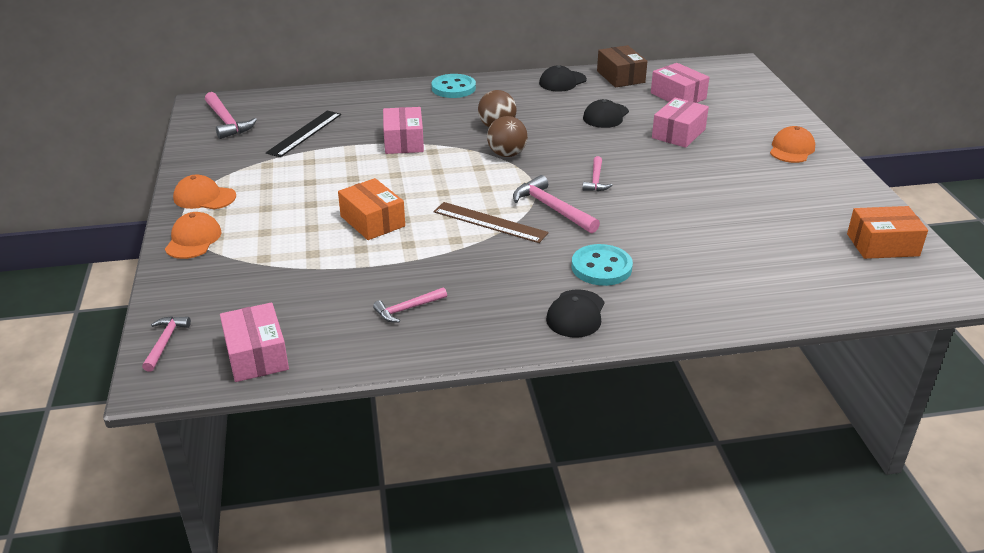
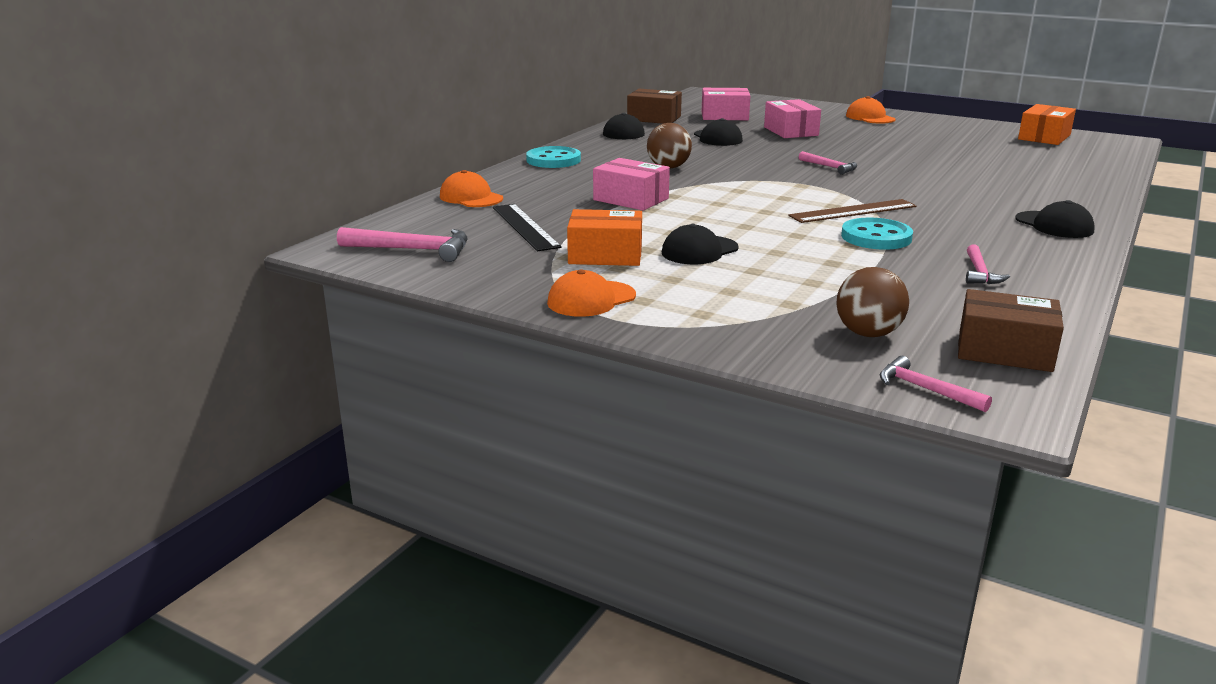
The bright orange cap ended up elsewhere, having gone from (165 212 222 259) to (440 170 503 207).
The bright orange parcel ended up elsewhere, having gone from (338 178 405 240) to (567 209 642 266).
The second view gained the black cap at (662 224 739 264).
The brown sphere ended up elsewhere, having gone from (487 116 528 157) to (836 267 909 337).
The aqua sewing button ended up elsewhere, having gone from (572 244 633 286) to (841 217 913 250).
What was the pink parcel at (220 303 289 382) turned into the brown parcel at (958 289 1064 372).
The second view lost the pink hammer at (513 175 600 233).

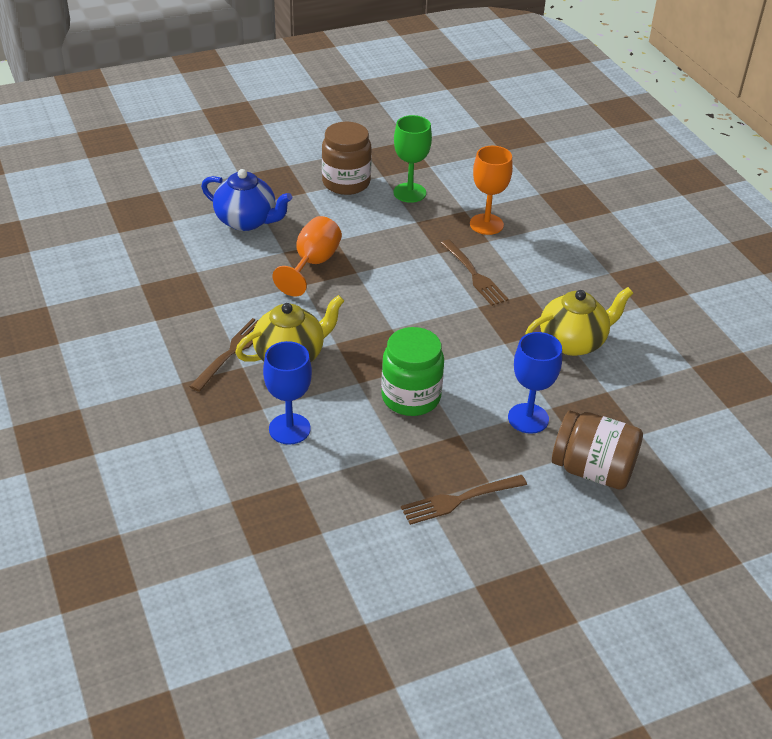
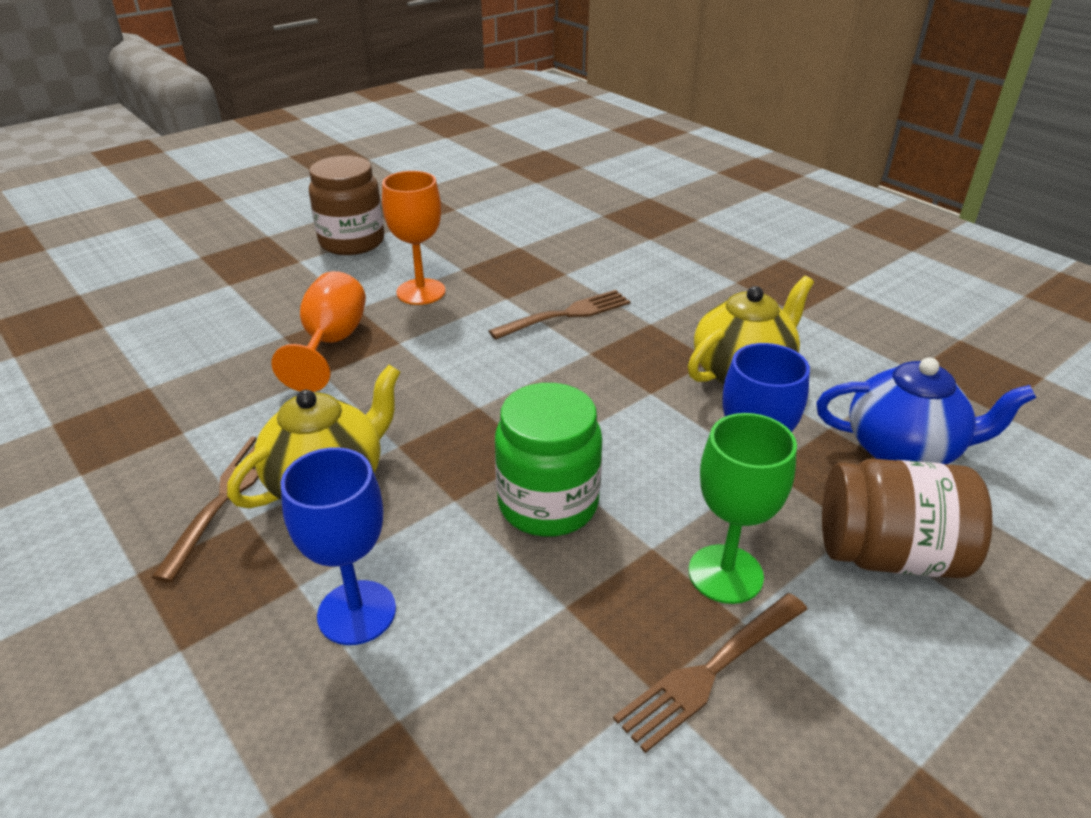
The bright orange goblet ended up elsewhere, having gone from (470 146 513 235) to (382 171 445 305).
The brown table fork at (441 240 509 306) ended up facing another way, 75 degrees counterclockwise from before.
The emerald goblet ended up elsewhere, having gone from (394 115 432 203) to (688 413 797 604).
The cobalt china teapot ended up elsewhere, having gone from (201 169 292 231) to (816 357 1036 464).

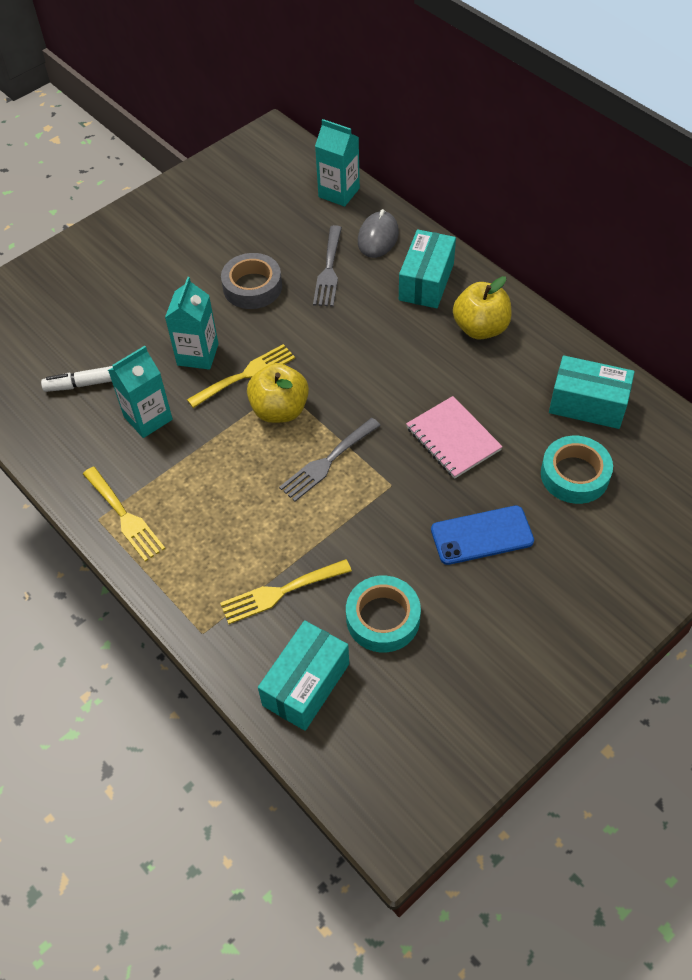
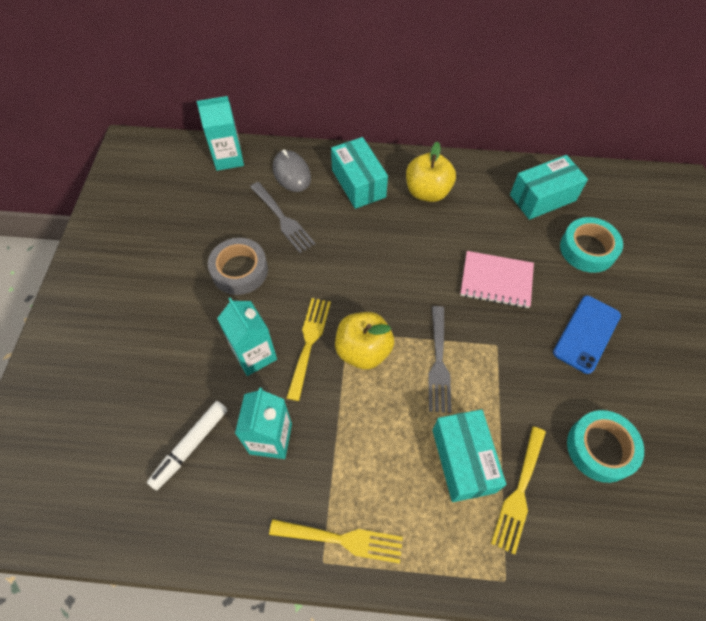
The aqua parcel ended up elsewhere, having gone from (258 620 349 731) to (432 409 506 502).

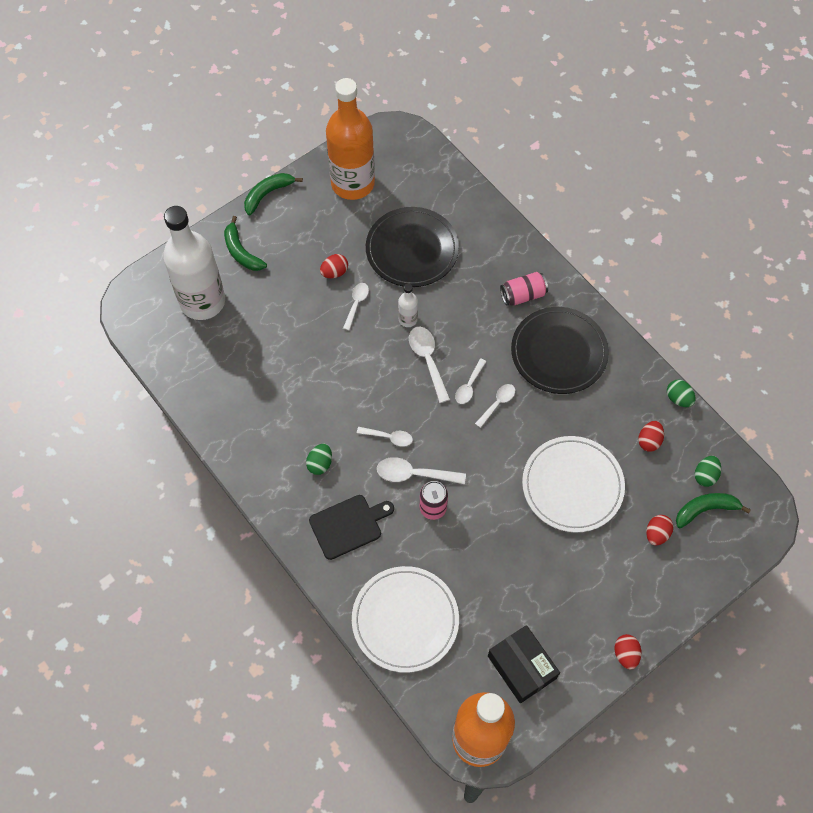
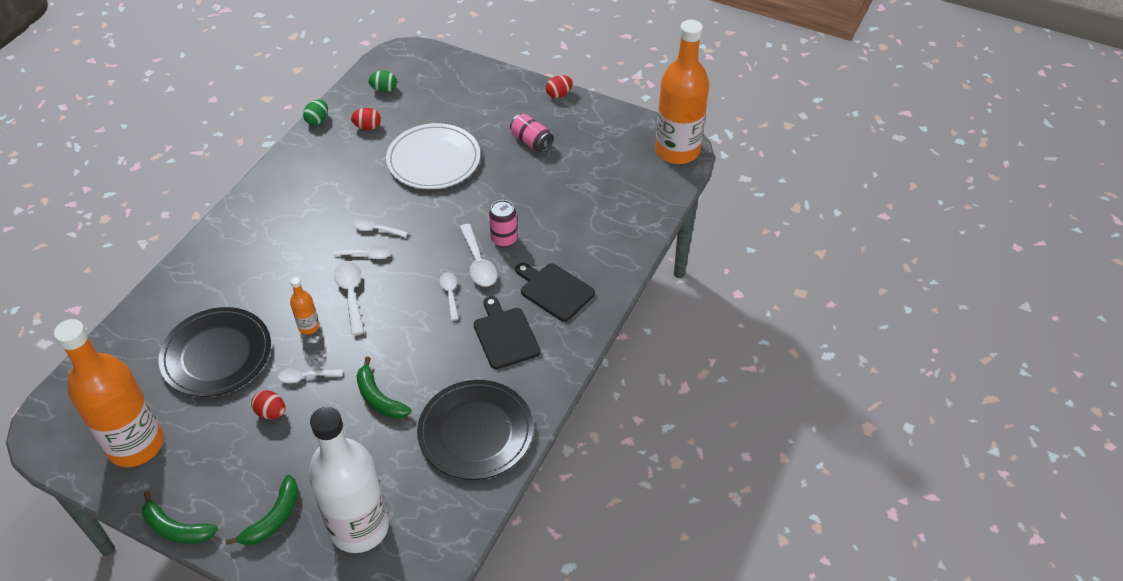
What was the white drink bottle at (398 284 418 327) turned into the bright orange drink bottle at (290 277 320 334).
The white tablespoon at (409 327 450 403) ended up facing another way, 120 degrees clockwise from before.
The emerald toy banana ended up elsewhere, having gone from (676 493 751 528) to (357 357 412 419).
The black dinner plate ended up elsewhere, having gone from (511 307 609 394) to (417 380 534 480).
Where the emerald egg shape stood at (306 444 332 475), the black cutting board came to stand at (474 296 541 369).
The pink soda can ended up elsewhere, having gone from (500 272 548 306) to (510 114 553 152).
The second view lost the white dinner plate at (352 566 459 673).
The second view lost the black parcel at (488 625 560 703).
The second view lost the scarlet egg shape at (646 515 673 546).

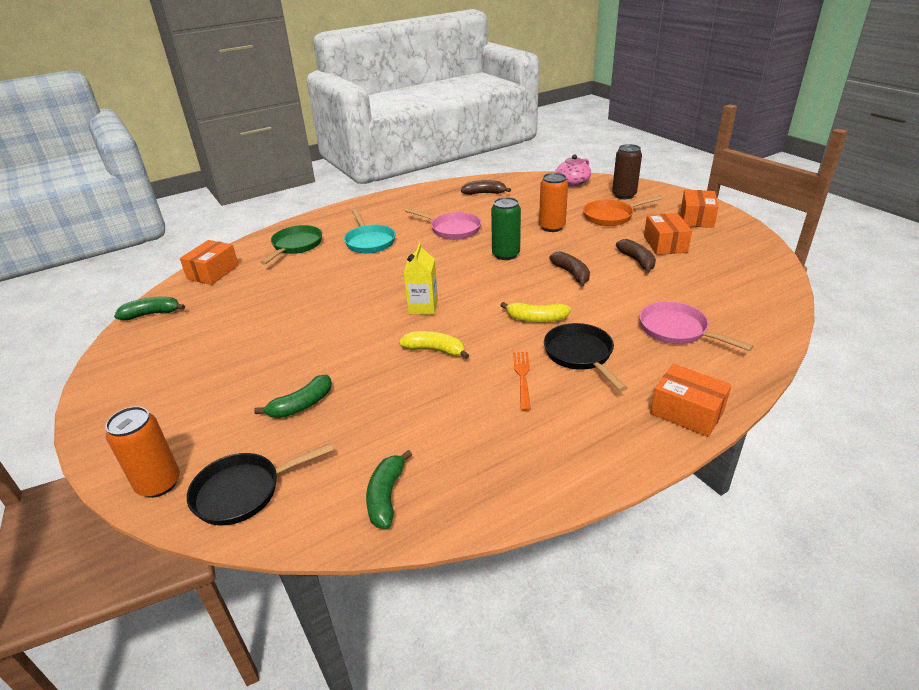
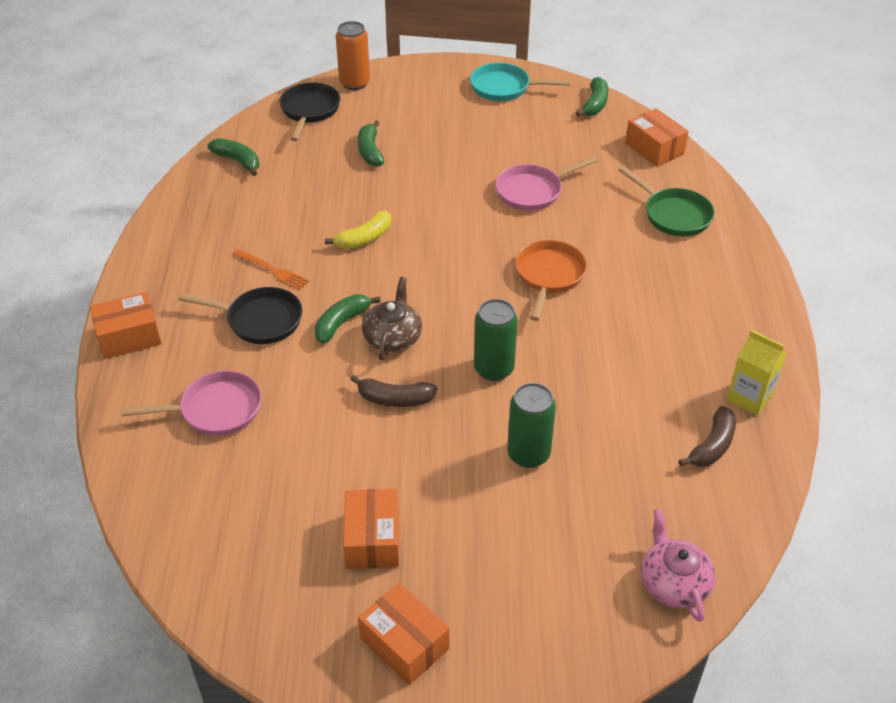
What was the golden toy banana at (500 302 571 323) turned into the emerald toy banana at (315 294 380 344).
The bright orange parcel at (644 213 692 255) ended up facing another way, 60 degrees clockwise from before.
The second view gained the brown china teapot at (362 277 422 360).
The aqua pan ended up elsewhere, having gone from (344 209 395 254) to (470 63 571 101).
The pink pan ended up elsewhere, having gone from (405 208 481 240) to (495 156 597 211).
What was the bright orange soda can at (539 173 568 232) turned into the emerald soda can at (507 383 556 468).
The bright orange pan ended up elsewhere, having gone from (583 196 662 226) to (515 240 587 321).
The golden juice carton ended up elsewhere, having gone from (404 242 438 315) to (727 330 787 416).
The second view lost the brown soda can at (612 144 642 199).
The second view lost the brown toy banana at (616 239 656 273).

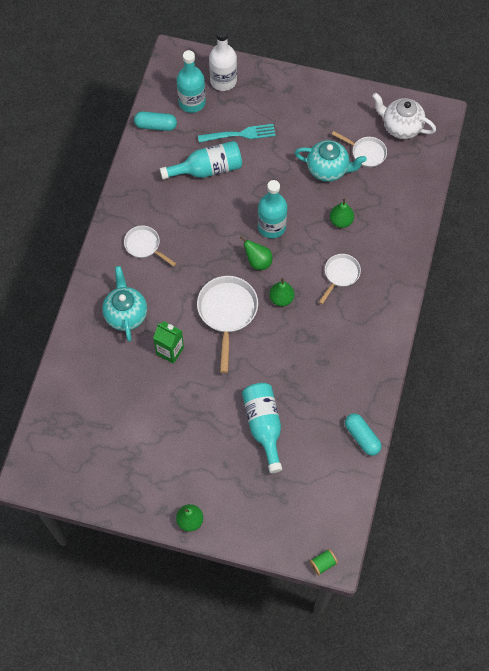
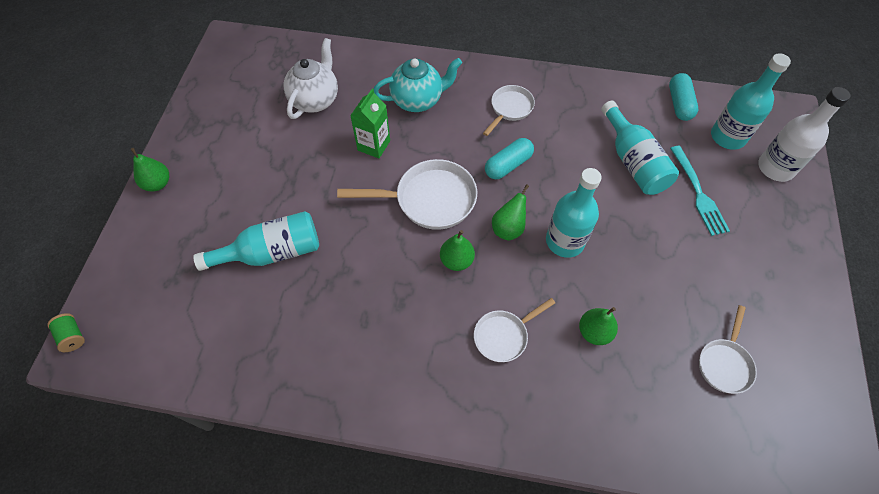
The white china teapot ended up elsewhere, having gone from (372 93 436 139) to (283 38 338 119).
The white pan at (319 254 361 304) ended up facing another way, 120 degrees clockwise from before.
The aqua capsule ended up elsewhere, having gone from (345 413 382 456) to (485 138 534 179).
The second view lost the aqua china teapot at (295 140 367 182).

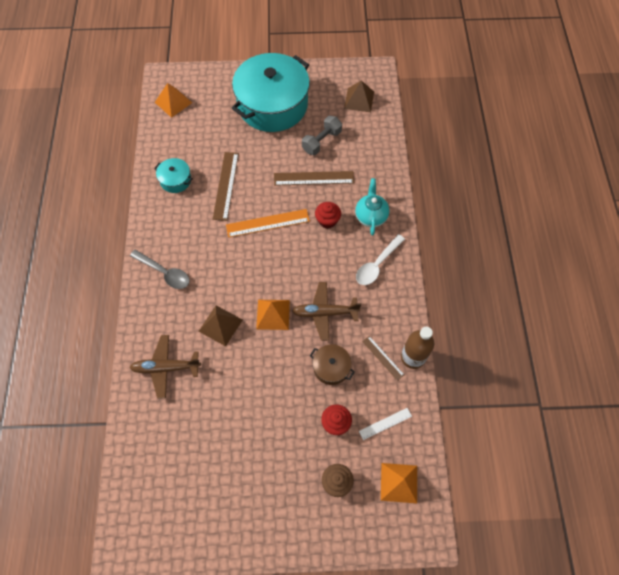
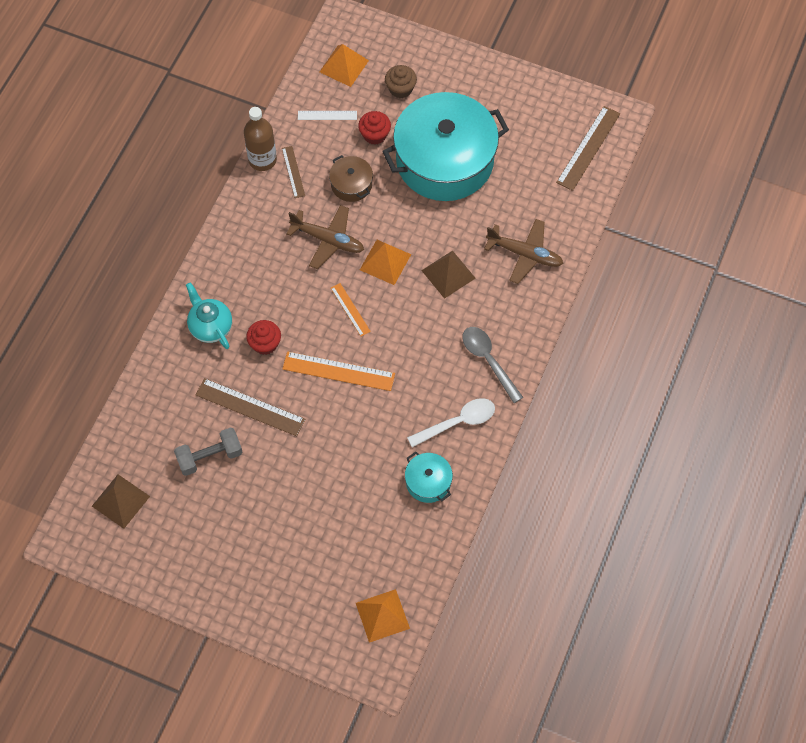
The aqua china teapot at (355 178 389 235) ended up facing another way, 120 degrees clockwise from before.
The second view gained the bright orange measuring stick at (331 283 371 336).
The aqua pot ended up elsewhere, having gone from (232 53 310 132) to (382 92 509 201).
The white tablespoon ended up elsewhere, having gone from (356 234 405 285) to (407 398 495 447).
The brown measuring stick ended up elsewhere, having gone from (213 152 239 221) to (556 106 620 191).

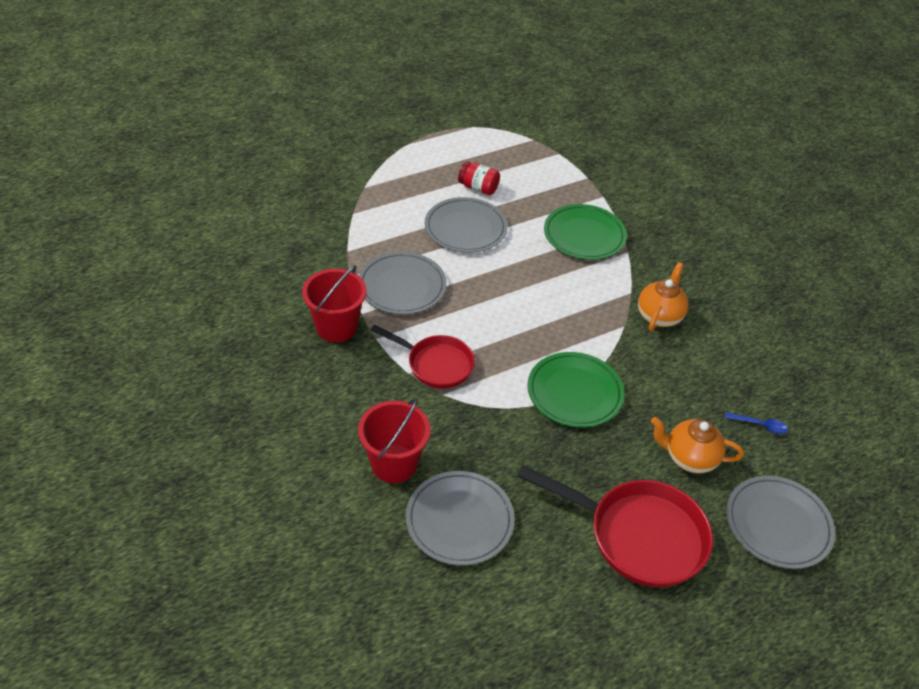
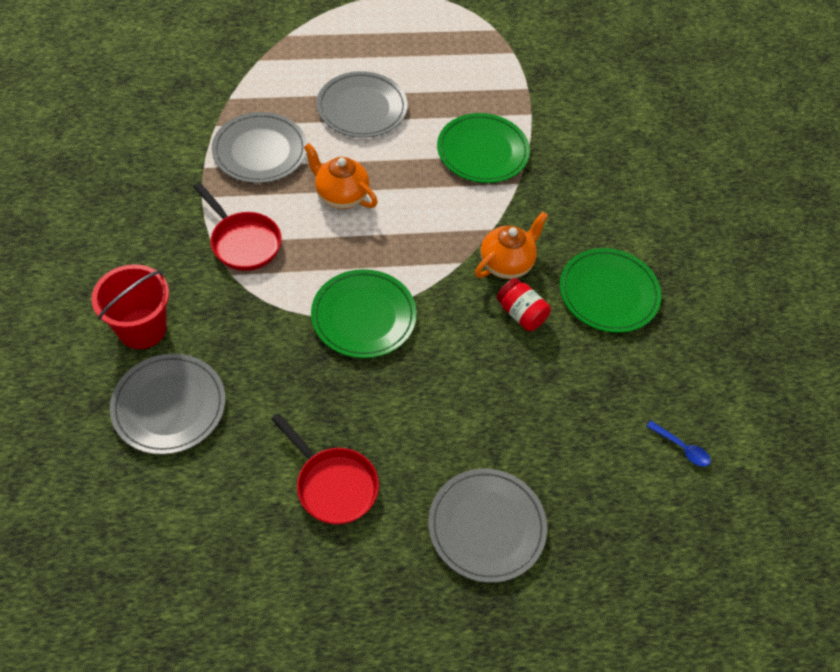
The size of the scarlet pan at (517 465 713 588) changed by a factor of 0.64.
The bright orange china teapot ended up elsewhere, having gone from (651 417 744 473) to (304 143 378 209).
The scarlet jam jar ended up elsewhere, having gone from (458 161 500 195) to (497 278 551 331).
The second view gained the emerald dinner plate at (560 248 661 333).
The cobalt tablespoon ended up elsewhere, having gone from (725 412 788 434) to (646 421 711 467).
The second view lost the scarlet sand bucket at (302 265 367 342).

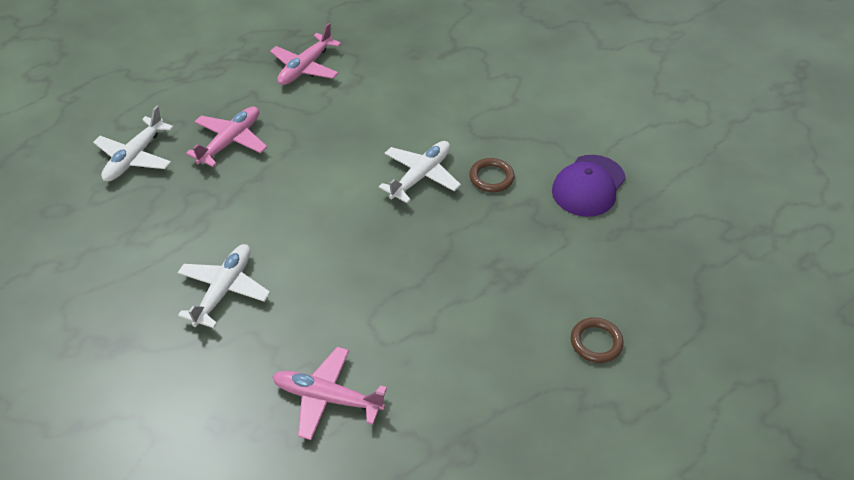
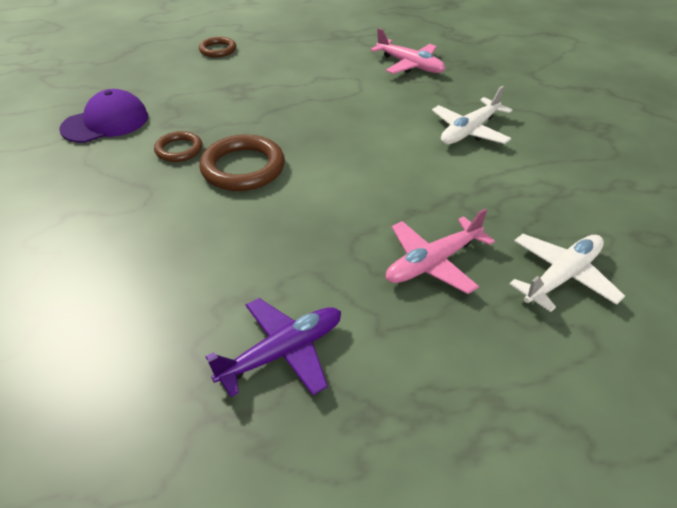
Where the white aeroplane stood at (379 141 461 203), the brown ring came to stand at (199 134 285 191).
What was the pink aeroplane at (270 23 341 85) turned into the purple aeroplane at (206 298 341 397).

